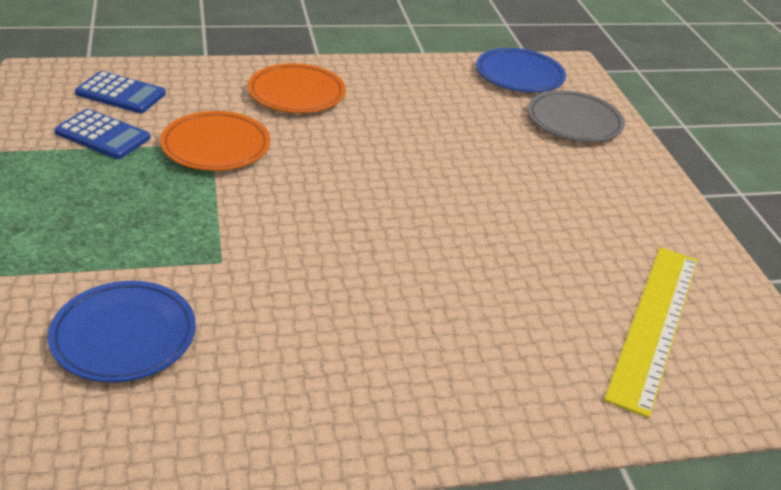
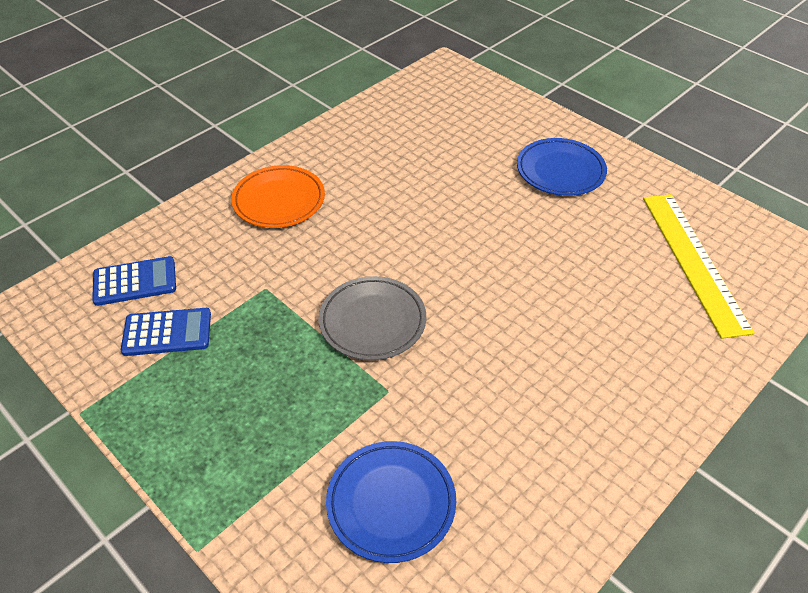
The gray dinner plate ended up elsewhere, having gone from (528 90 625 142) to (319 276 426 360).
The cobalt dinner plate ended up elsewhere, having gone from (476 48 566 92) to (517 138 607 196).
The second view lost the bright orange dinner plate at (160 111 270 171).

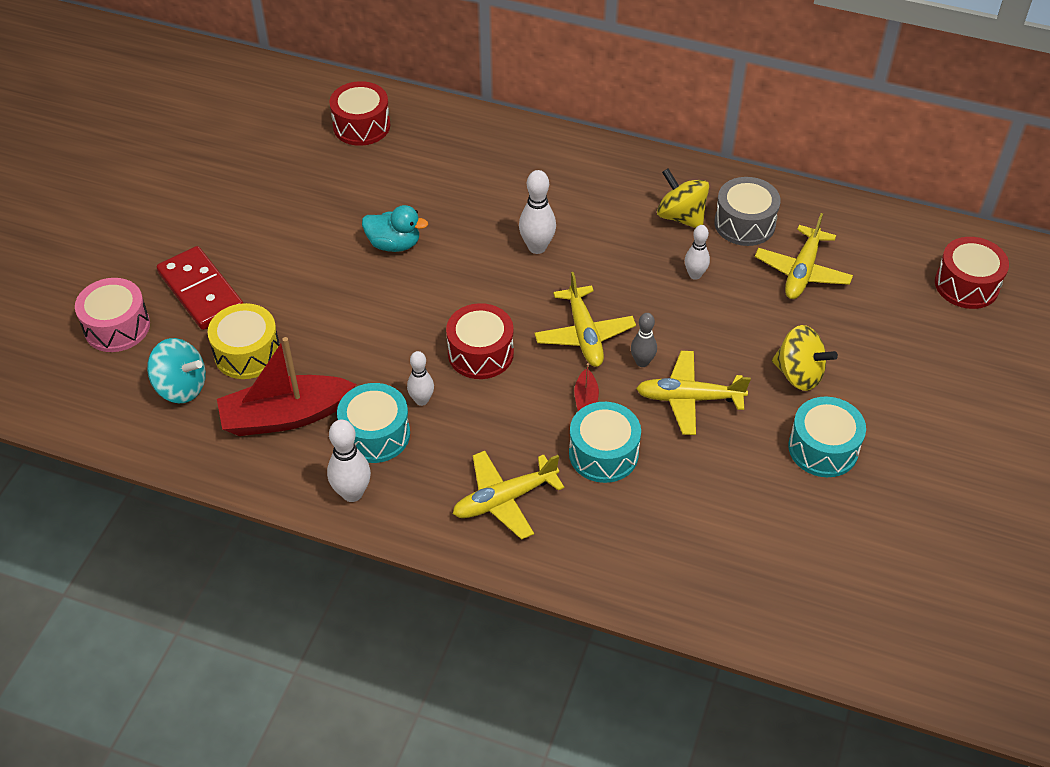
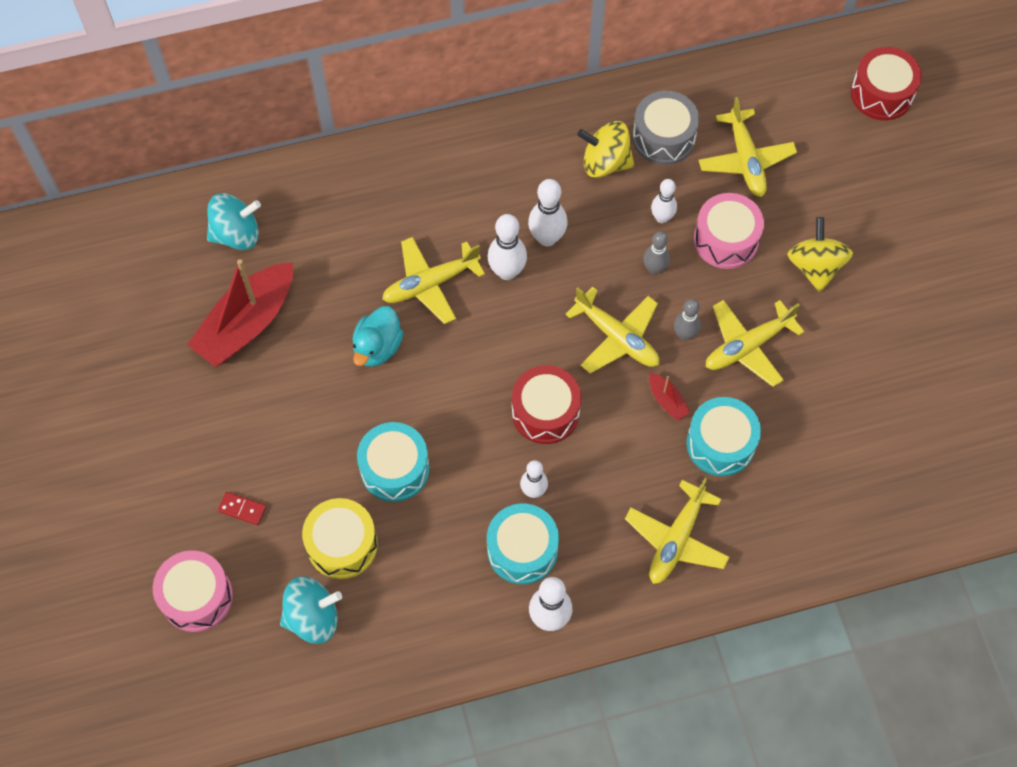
The scarlet toy boat ended up elsewhere, having gone from (217 337 356 436) to (187 259 293 367).
Where the scarlet snare drum stood at (329 81 390 146), the aqua toy top came to stand at (207 193 261 250).
The size of the scarlet domino piece at (157 246 244 330) changed by a factor of 0.41.
The aqua rubber duck at (362 205 428 252) ended up facing another way, 135 degrees clockwise from before.
The aqua snare drum ended up elsewhere, having gone from (788 397 866 477) to (357 422 430 502).
The second view gained the golden aeroplane at (382 237 485 324).
The second view gained the white skittle at (528 179 568 246).
The second view gained the gray skittle at (643 231 670 275).
The second view gained the pink snare drum at (694 193 764 269).
The golden toy top at (772 325 838 391) ended up facing another way, 90 degrees counterclockwise from before.

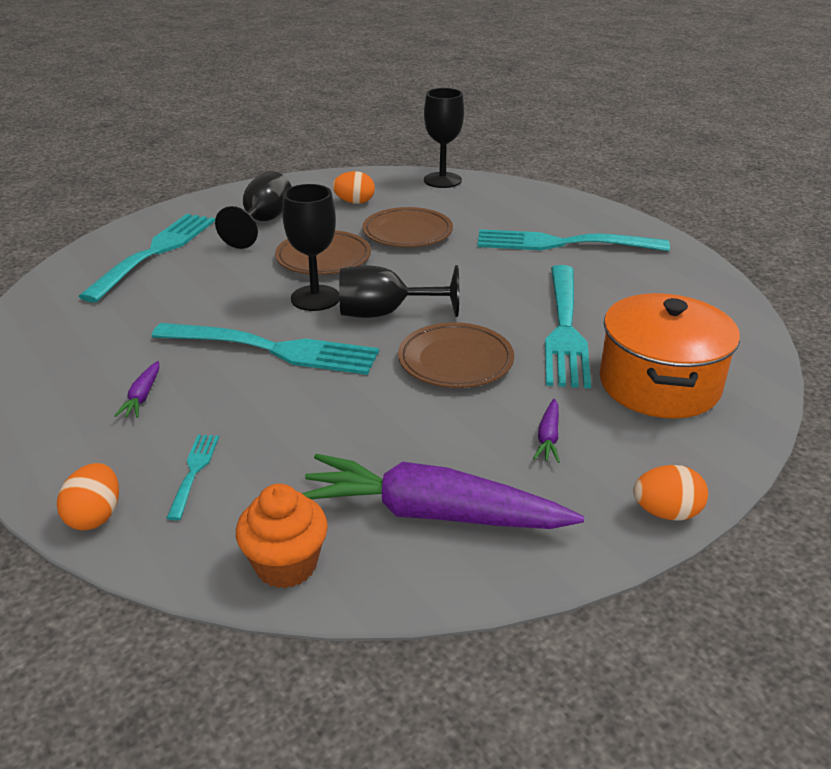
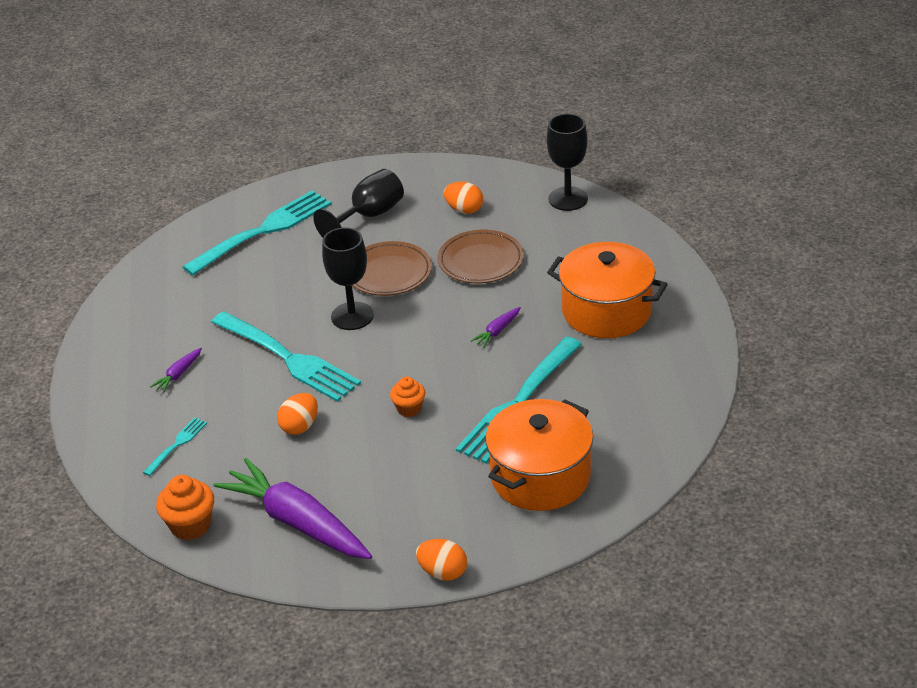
The bright orange egg shape ended up elsewhere, having gone from (57 463 119 530) to (277 393 318 435).
Where the brown dinner plate stood at (398 322 514 388), the bright orange fairy cake came to stand at (390 377 425 417).
The purple carrot ended up elsewhere, having gone from (533 399 560 463) to (471 307 521 348).
Where the aqua table fork stood at (477 229 670 251), the bright orange pot came to stand at (547 242 668 338).
The second view lost the black goblet at (339 265 459 318).

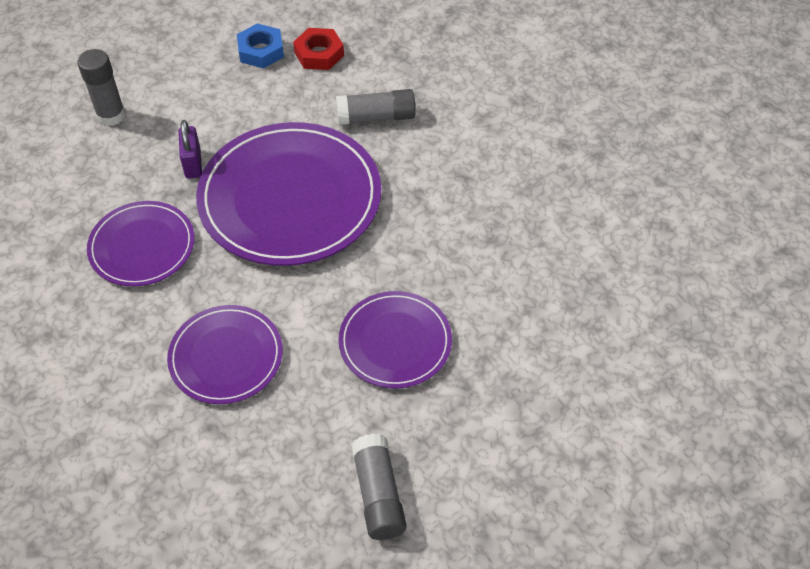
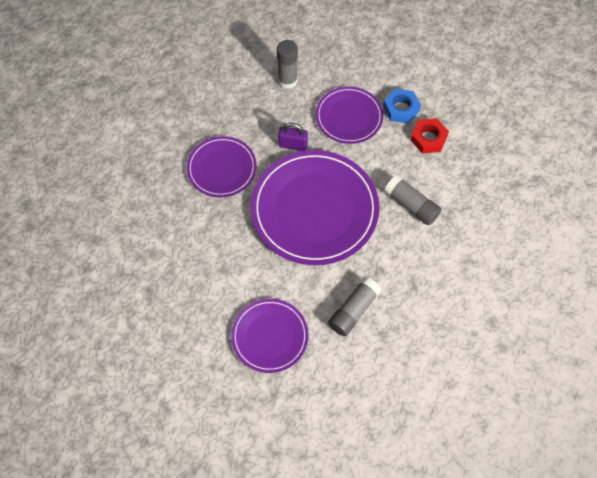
The purple lock at (178 120 202 179) ended up facing another way, 60 degrees clockwise from before.
The purple dinner plate ended up elsewhere, having gone from (167 305 283 404) to (316 86 383 144).
The gray glue stick ended up elsewhere, having gone from (351 434 407 540) to (328 277 382 336).

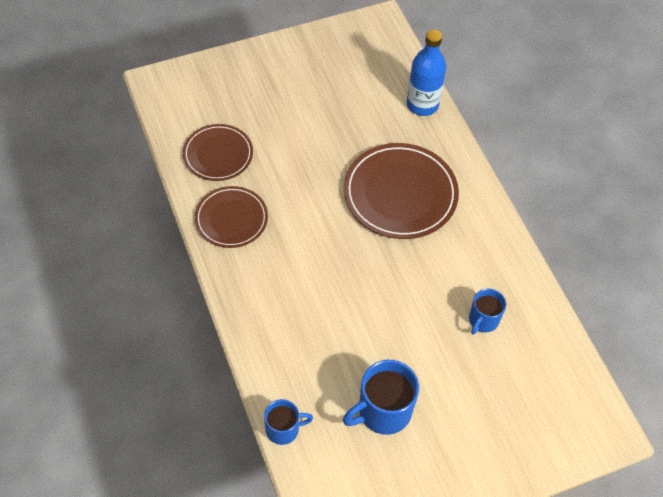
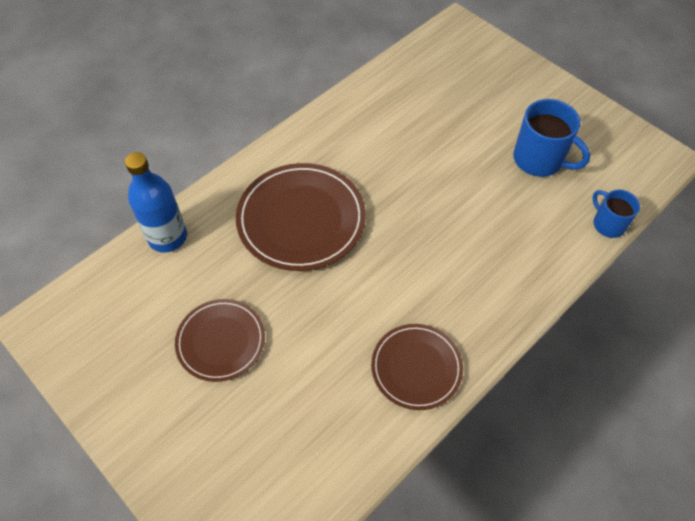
The brown dinner plate ended up elsewhere, having gone from (183 124 253 181) to (175 299 265 382).
The second view lost the cobalt mug at (469 288 506 334).

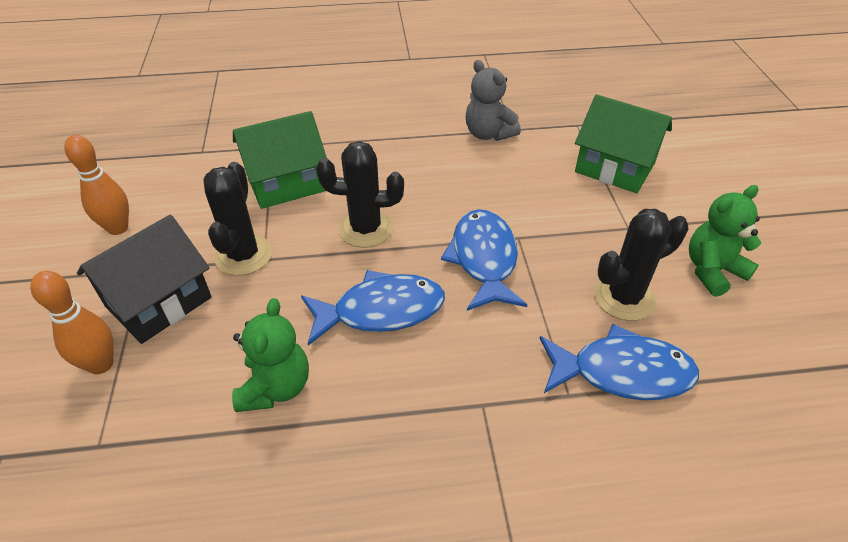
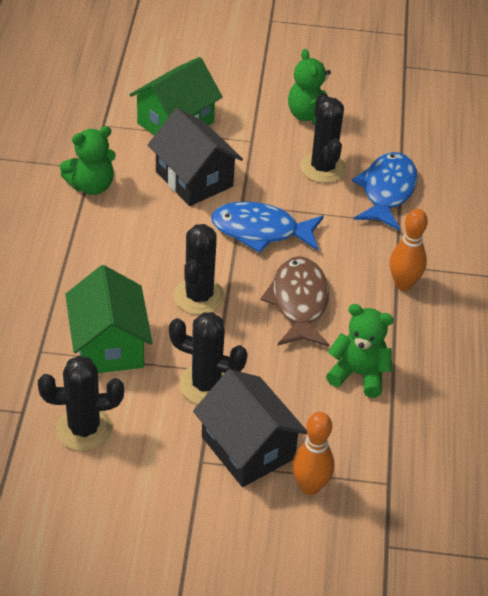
The second view gained the black prickly plant at (38 356 124 451).
What was the gray teddy bear at (466 60 521 141) turned into the emerald teddy bear at (60 126 116 195).
The second view gained the black toy house at (148 108 243 206).
What was the cobalt toy fish at (301 270 445 346) turned into the brown toy fish at (260 256 329 347).
The bright orange skittle ended up elsewhere, having gone from (64 135 129 235) to (390 209 428 291).

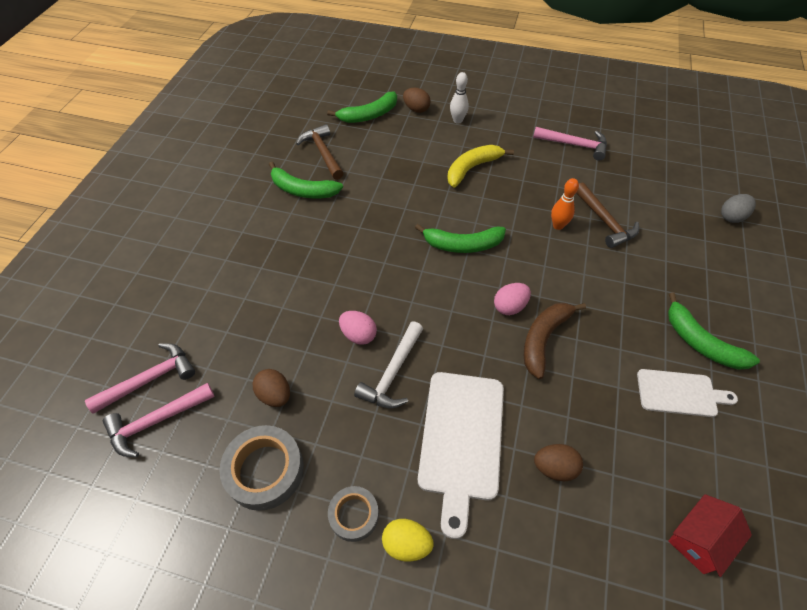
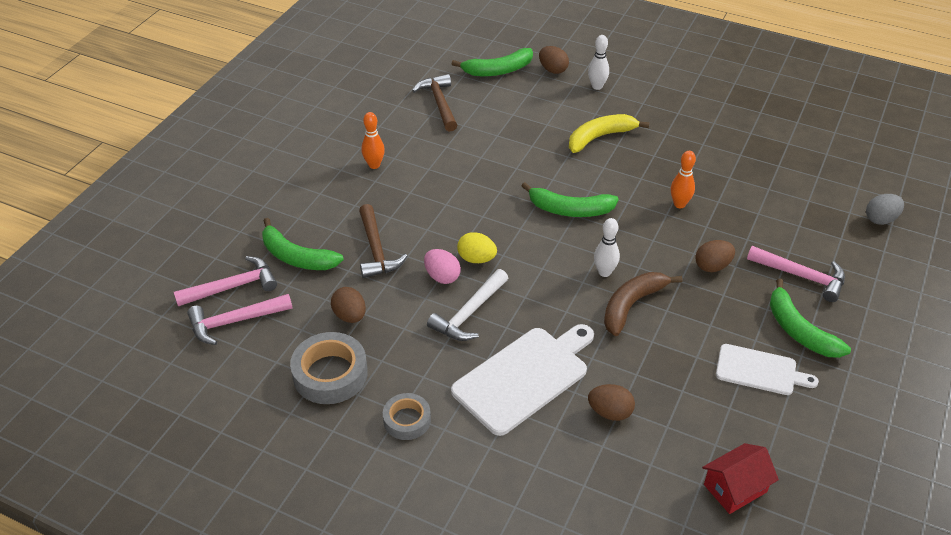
The emerald toy banana ended up elsewhere, having gone from (269 162 343 199) to (262 218 344 270).
The brown hammer ended up elsewhere, having gone from (576 182 639 248) to (359 204 407 278).
The second view gained the bright orange skittle at (362 112 385 169).
The white cutting board at (418 372 504 539) ended up facing another way, 150 degrees counterclockwise from before.
The golden egg shape ended up elsewhere, having gone from (382 519 433 562) to (457 232 497 263).
Where the pink egg shape stood at (494 283 531 315), the white skittle came to stand at (594 218 620 277).
The second view gained the brown egg shape at (695 240 735 272).
The pink hammer ended up elsewhere, having gone from (533 127 607 161) to (747 246 845 302).

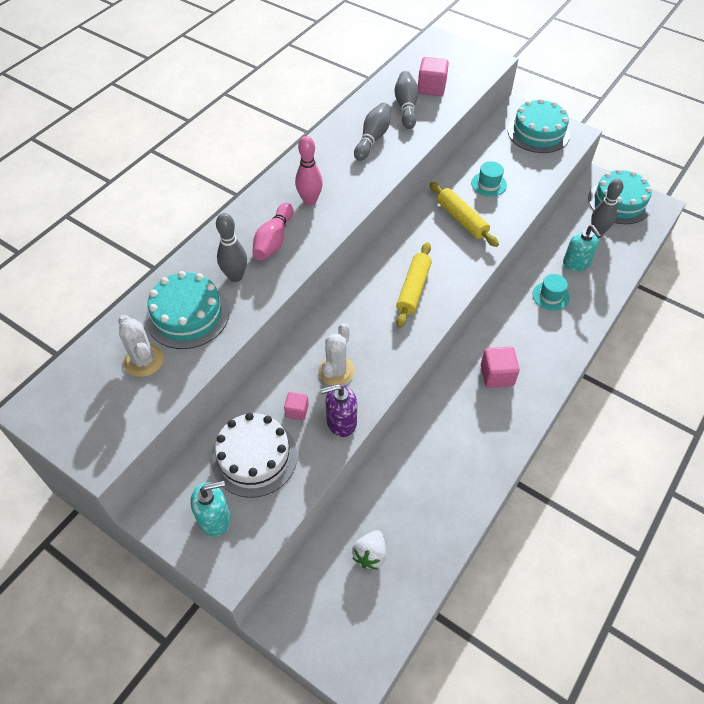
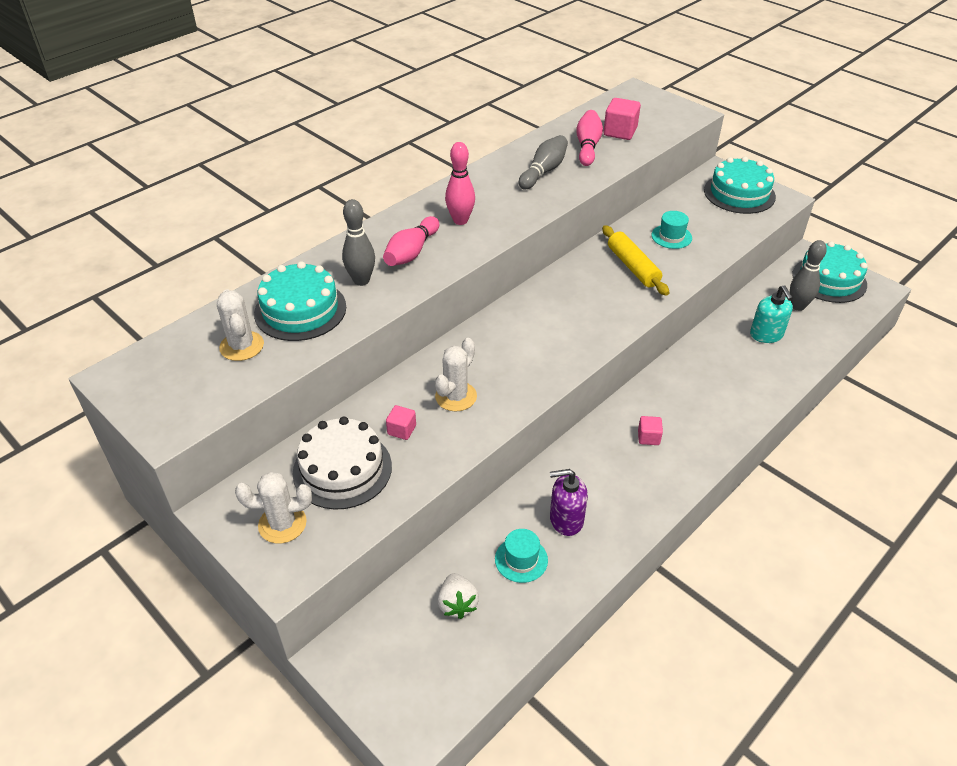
Where the aqua soap dispenser stood at (190 480 231 537), the white prickly plant came to stand at (235 472 312 544).
The white toy strawberry at (352 530 386 569) ended up facing another way, 45 degrees counterclockwise from before.
The aqua tall hat ended up elsewhere, having gone from (532 274 570 310) to (495 529 548 583).
The purple soap dispenser ended up elsewhere, having gone from (321 384 357 437) to (550 469 588 536).
What was the gray skittle at (395 71 418 129) turned into the pink skittle at (576 110 603 166).
The size of the pink cube at (481 347 520 388) changed by a factor of 0.59.
The second view lost the golden rolling pin at (396 242 432 328).

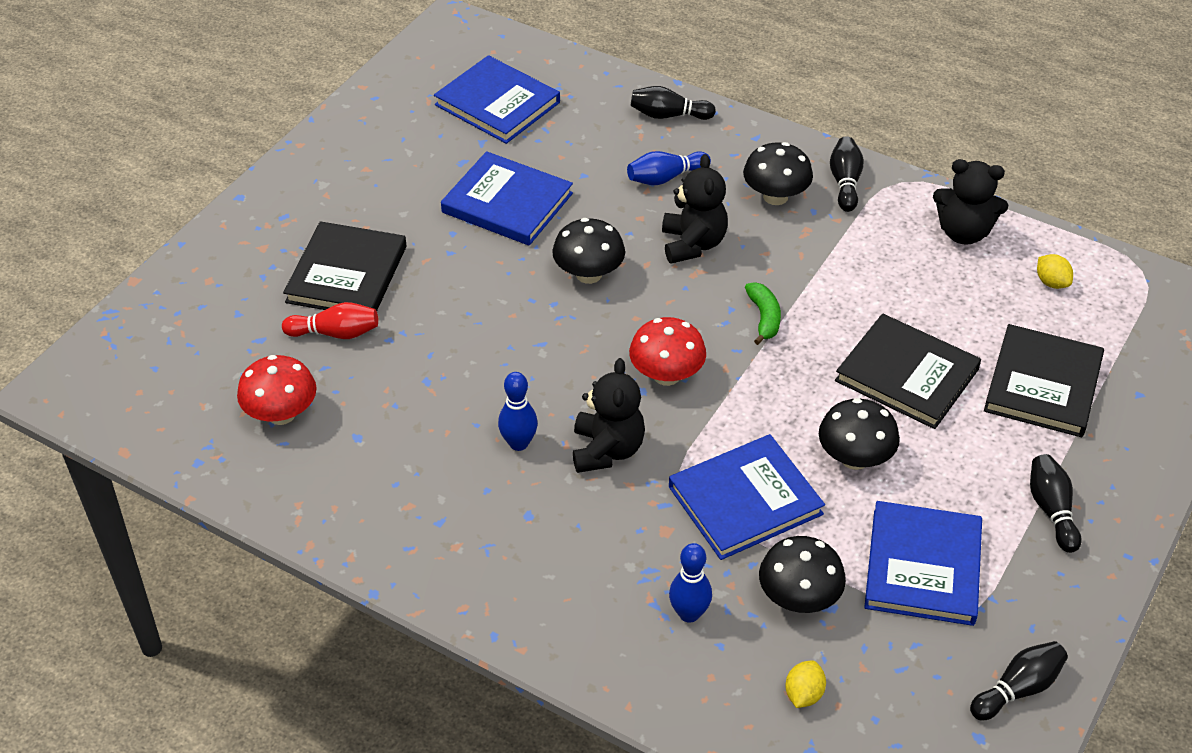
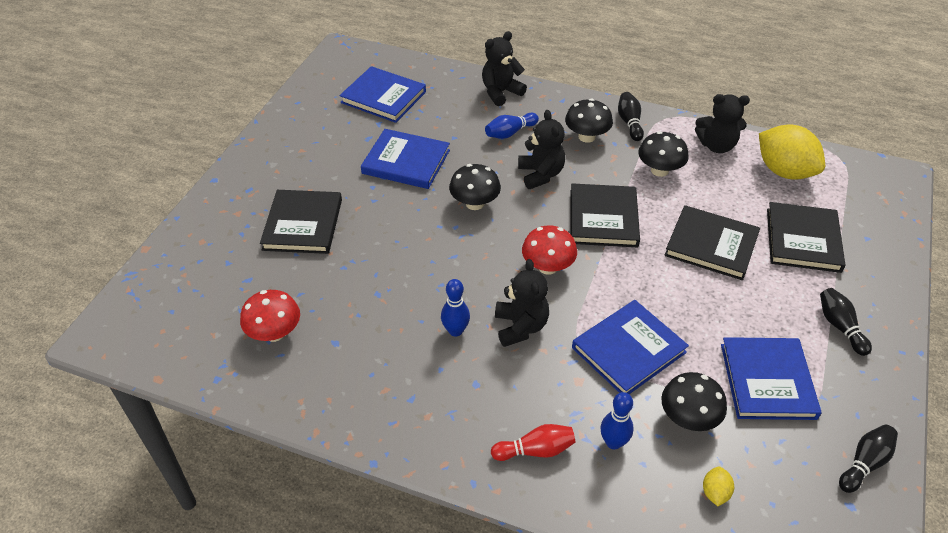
Where the black skittle stood at (631 86 716 120), the black teddy bear came to stand at (482 31 527 106).
The scarlet skittle ended up elsewhere, having gone from (282 302 378 339) to (491 424 576 461).
Where the emerald toy banana stood at (745 282 781 345), the black book came to stand at (571 183 640 247).
The black fungus ended up elsewhere, having gone from (819 398 900 470) to (638 131 689 177).
The size of the golden toy lemon at (1037 254 1073 289) changed by a factor of 2.37.

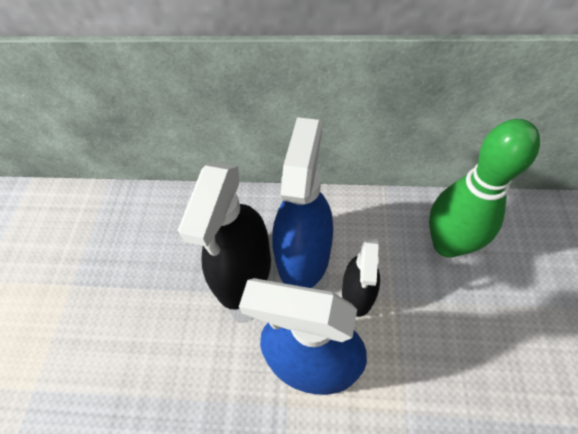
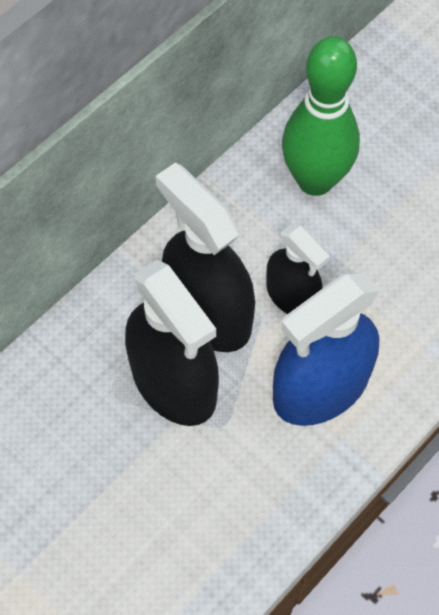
What was the cobalt spray cleaner at (272 117 333 288) turned into the black spray cleaner at (155 163 255 352).

